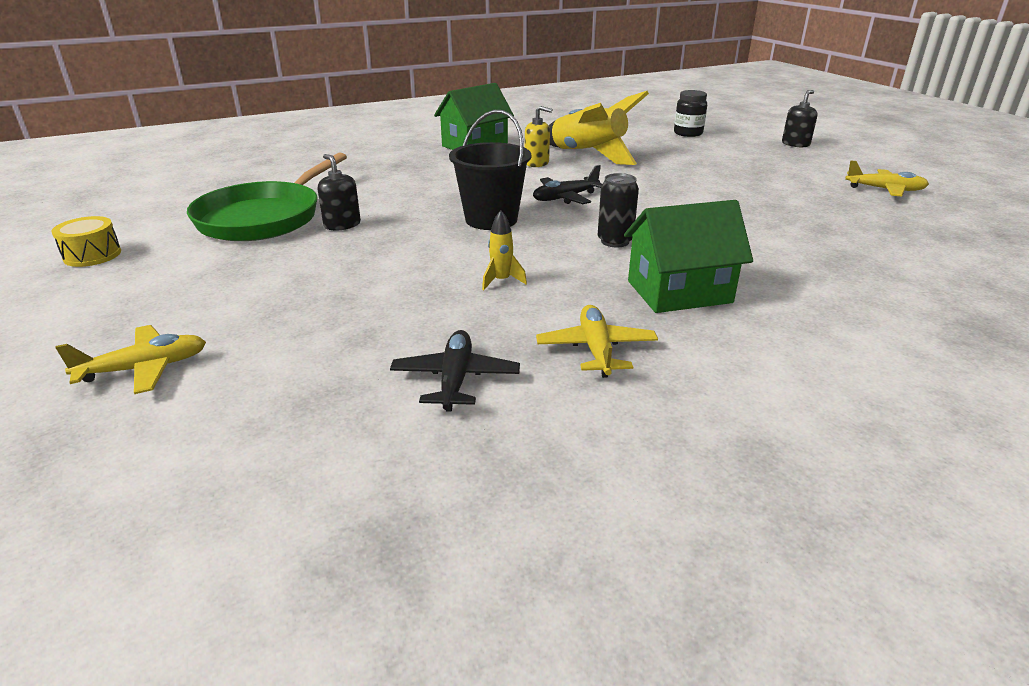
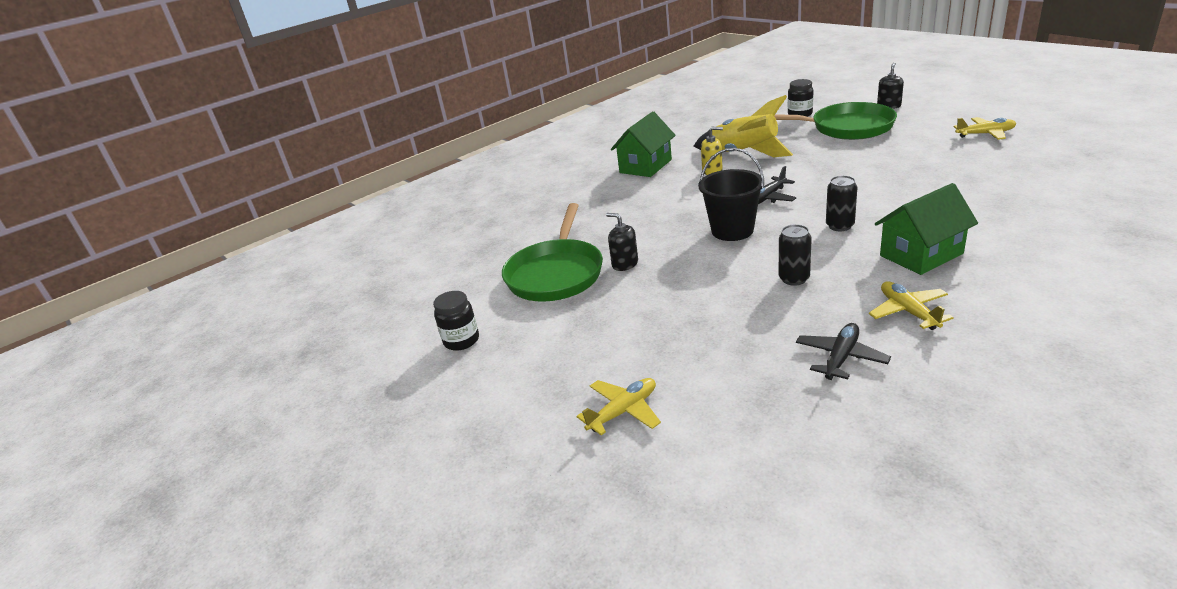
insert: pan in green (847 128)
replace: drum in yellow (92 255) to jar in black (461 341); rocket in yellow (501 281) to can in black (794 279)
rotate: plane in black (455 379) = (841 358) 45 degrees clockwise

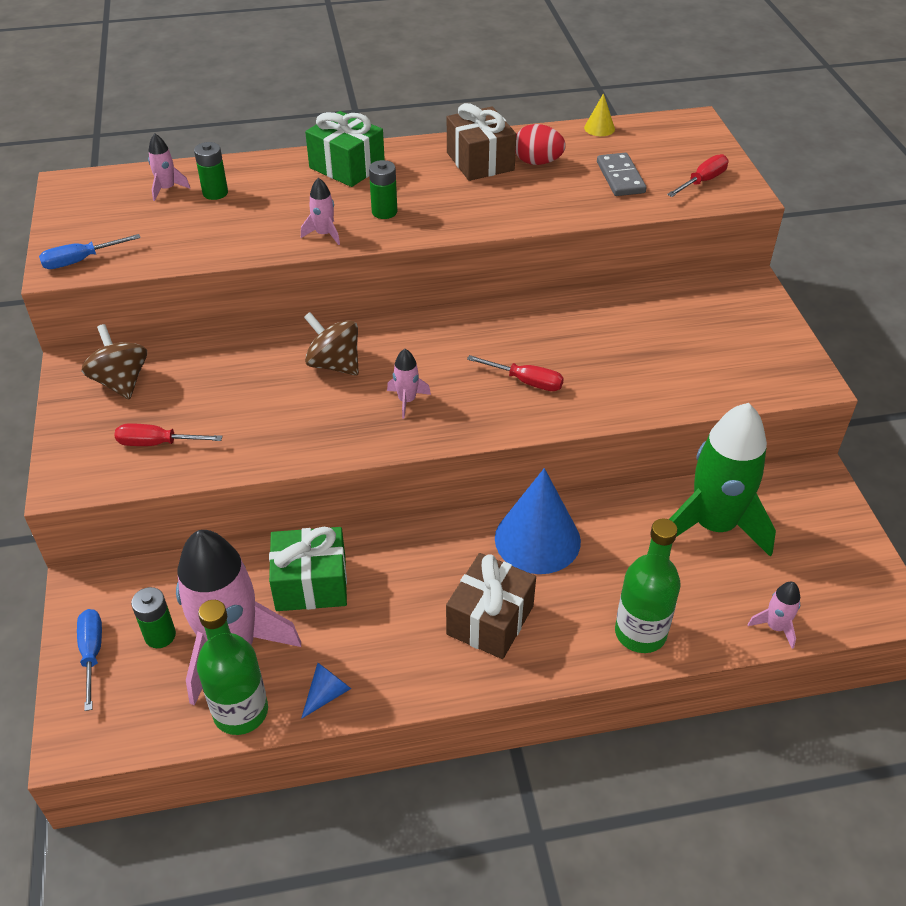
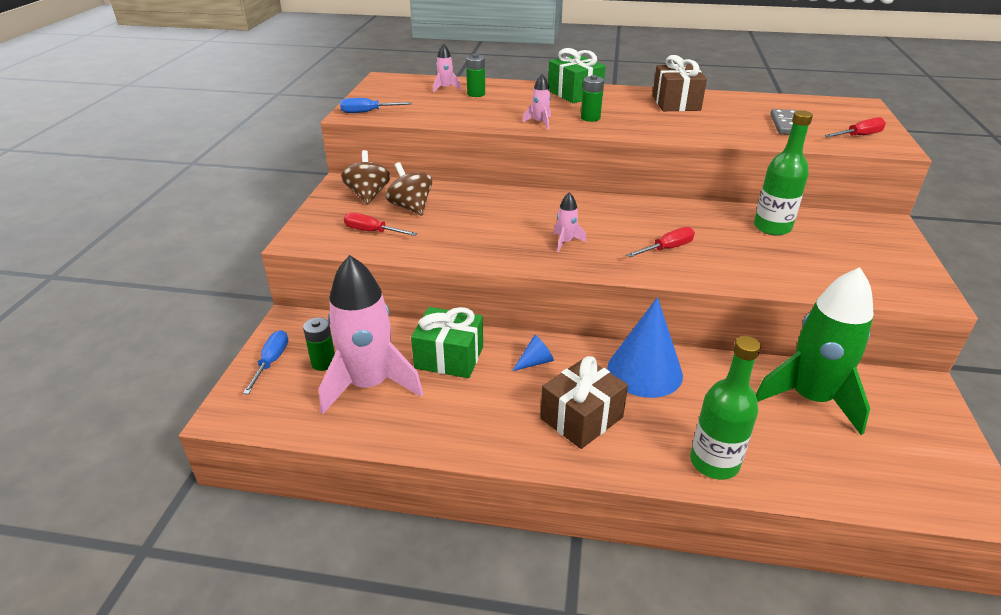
delete: egg in red (537 162); cone in yellow (599 128); rocket in pink (775 627)
move: bottle in green (240 712) to (772 227); cone in blue (327 694) to (535 362); spinning top in brown (334 364) to (411 207)
rotate: screwdriver in red (526 381) = (667 248) 75 degrees counterclockwise

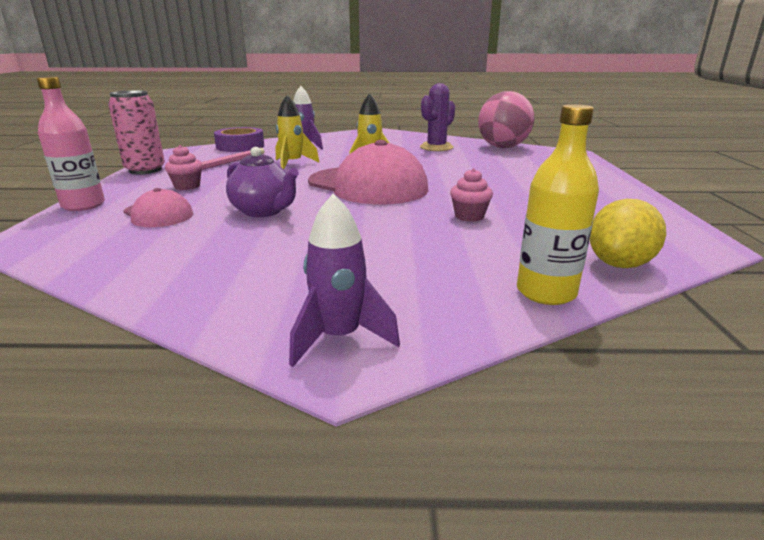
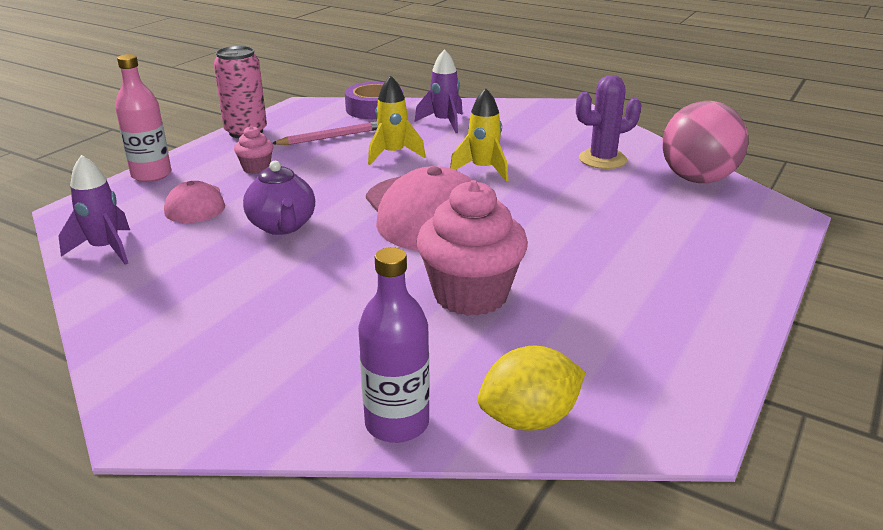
move: rocket in purple (339 338) to (105 249)
recolor: bottle in yellow (546 292) to bottle in purple (397 423)
resize: cupcake in pink (469 216) = (470 295) x2.09

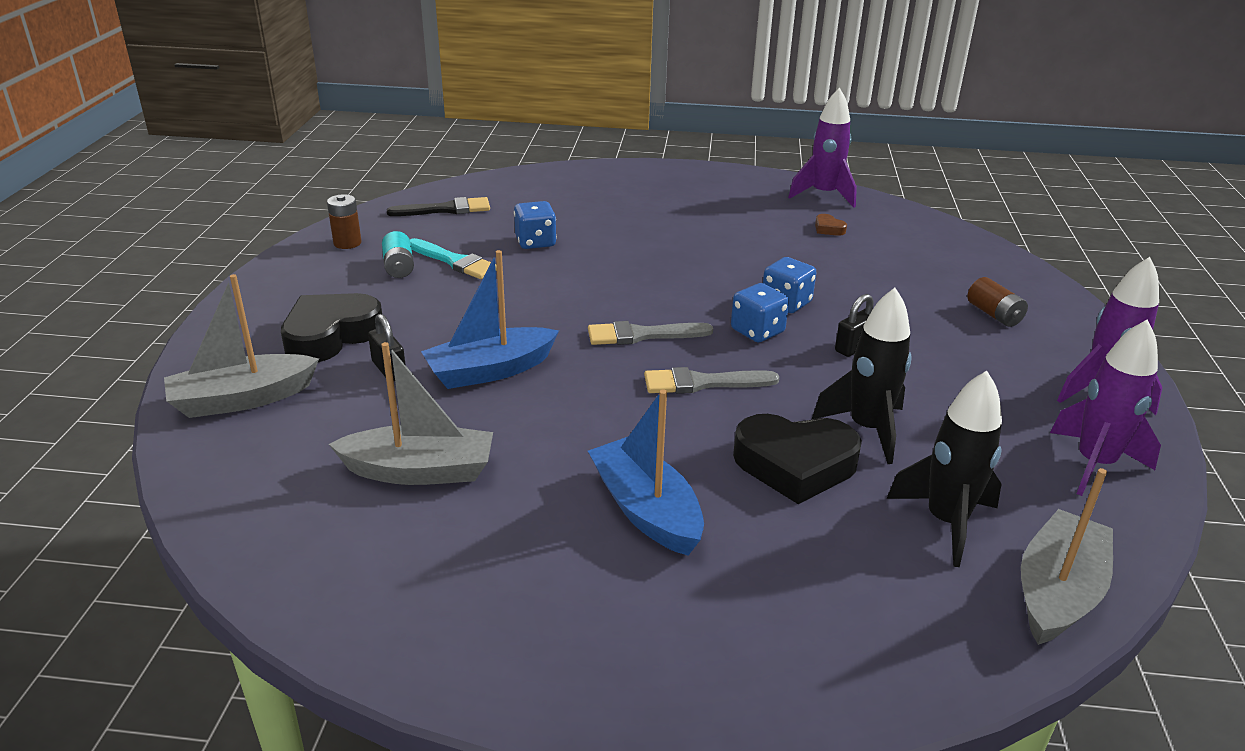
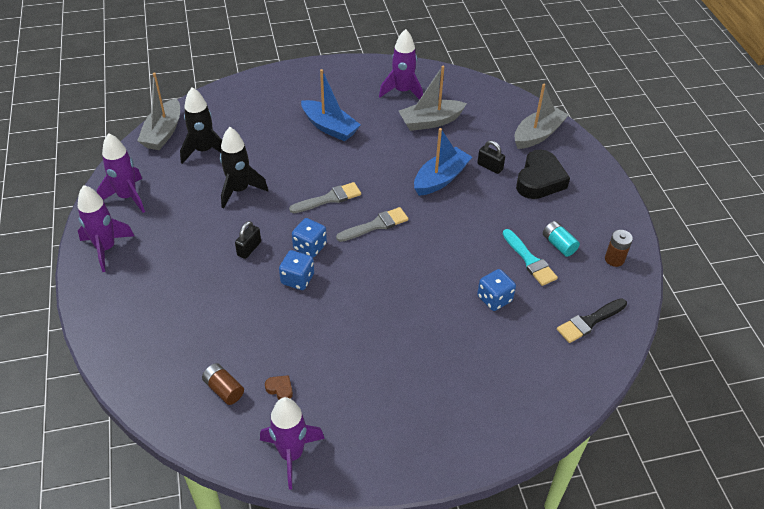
delete: heart in black (795 465)
insert: rocket in purple (402 91)
move: battery in brown (994 314) to (224 389)
rotate: brush in turquoise (455 261) = (530 260) 135 degrees counterclockwise

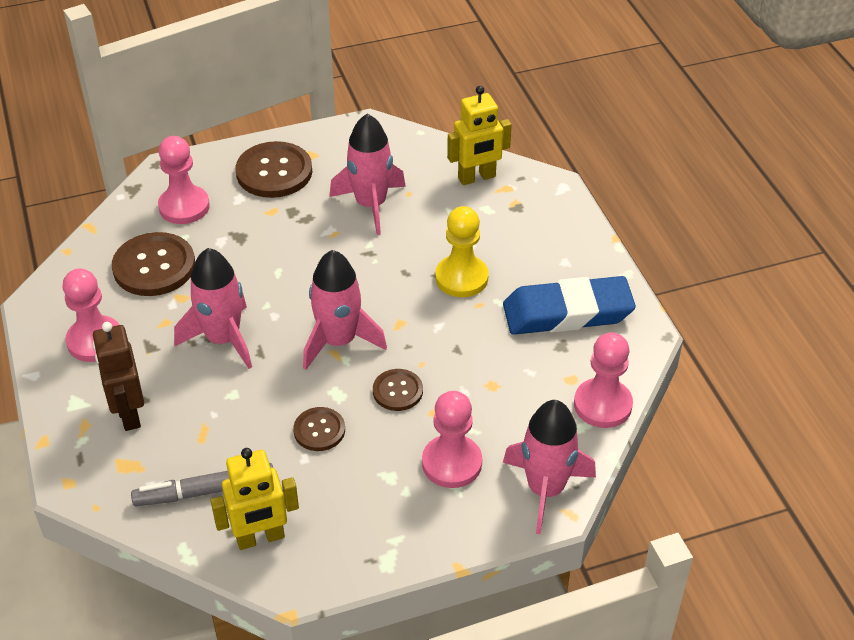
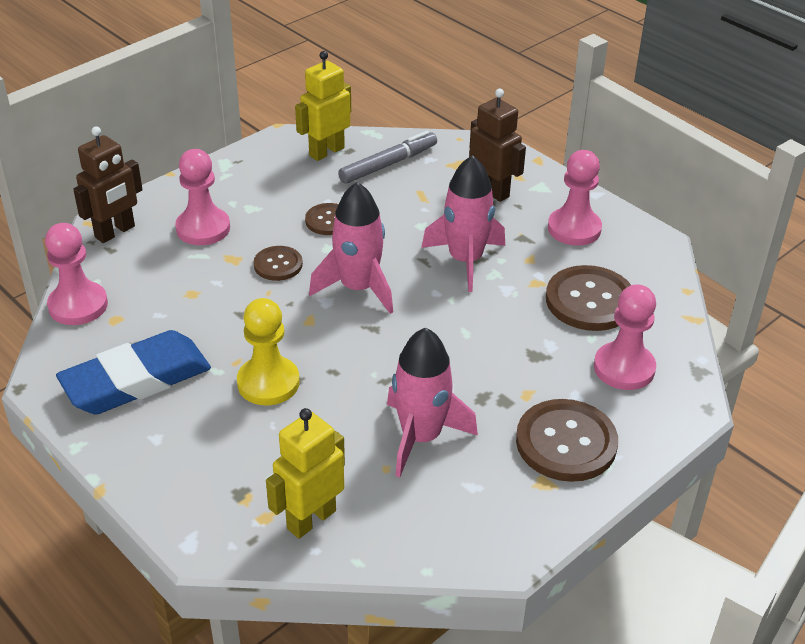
replace: rocket in pink (545 489) to robot in brown (115 232)

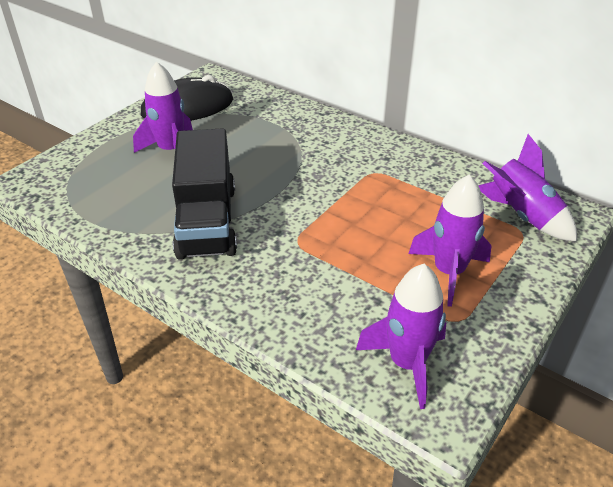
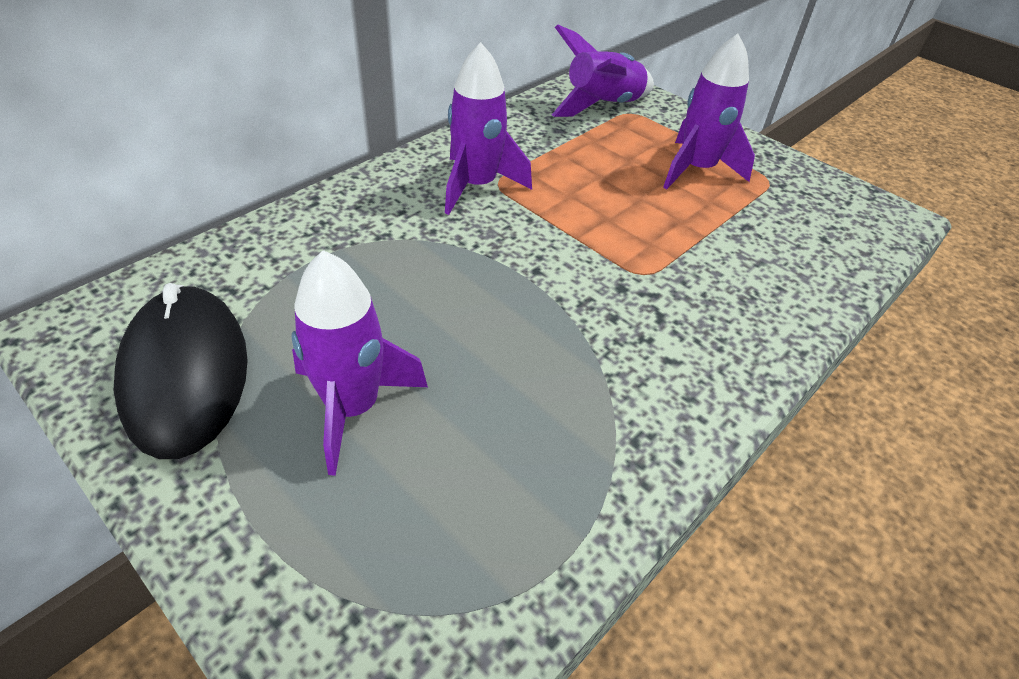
delete: truck in black (207 221)
move: rocket in purple (407 363) to (476 186)

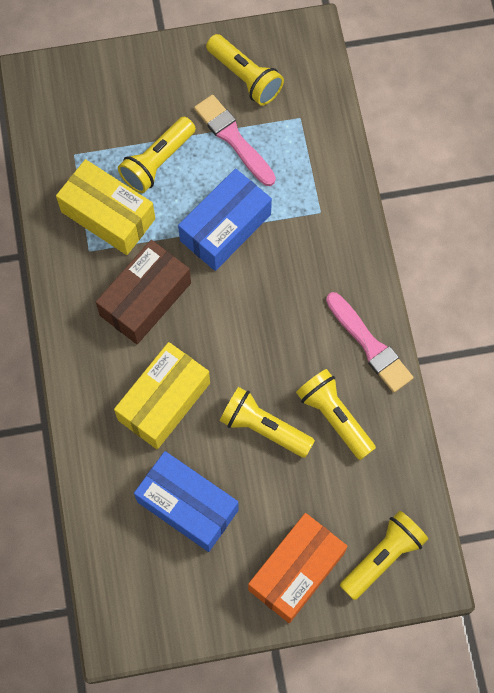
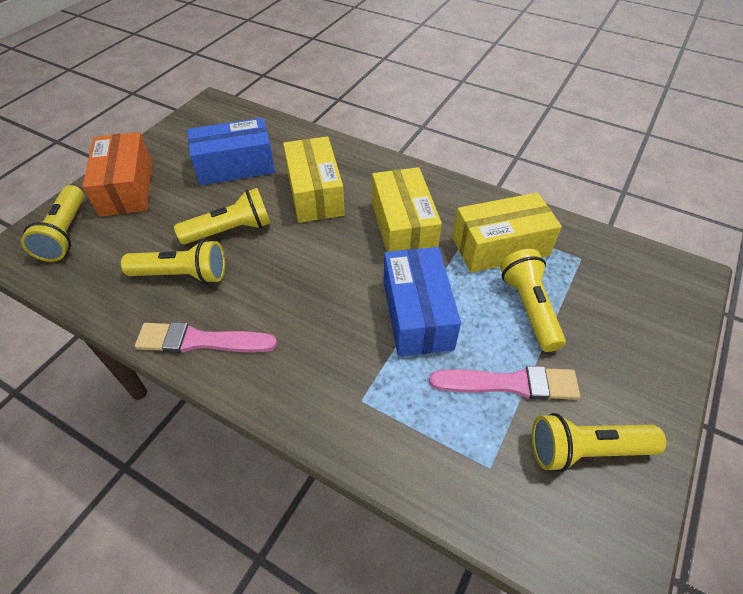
recolor: box in brown (145 299) to box in yellow (403 227)

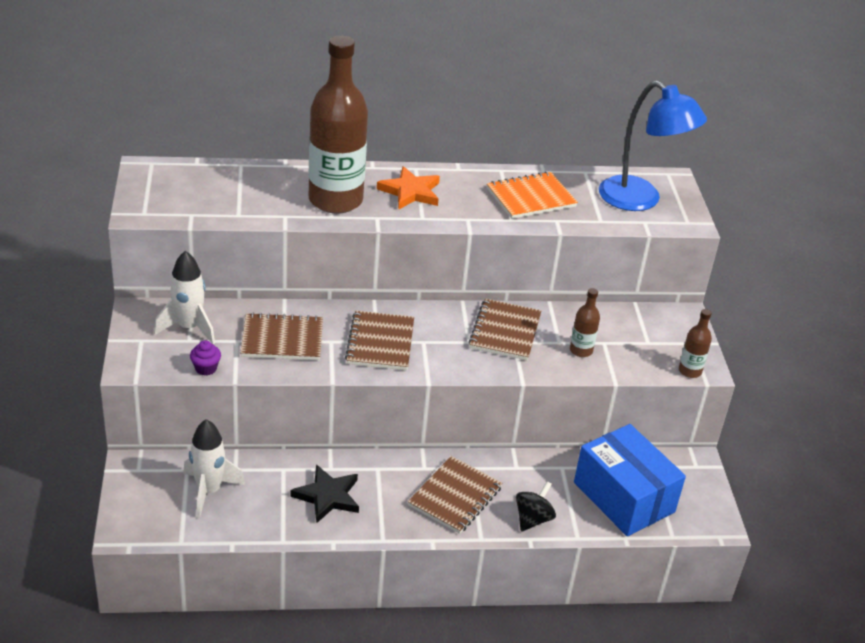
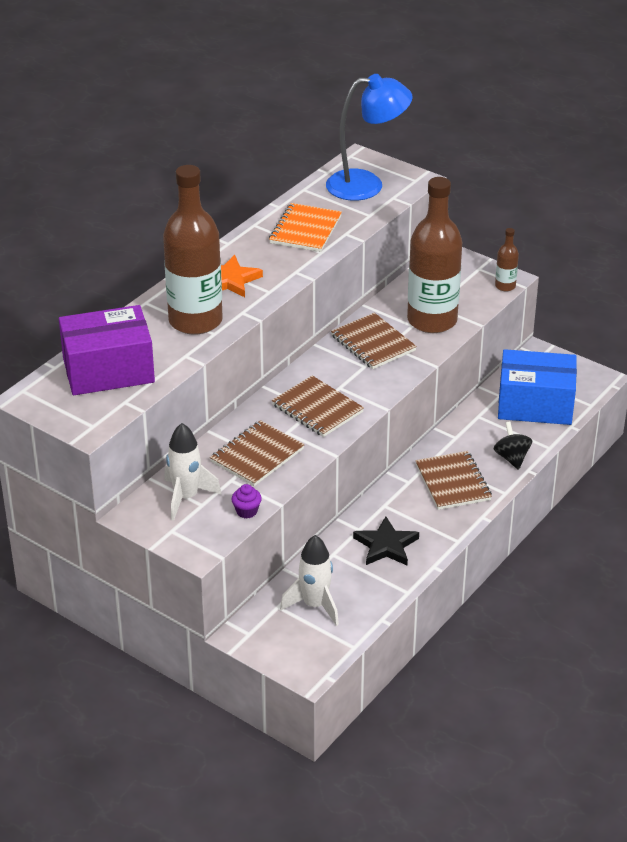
insert: box in purple (108 370)
resize: bottle in brown (581 350) = (432 320) x2.35

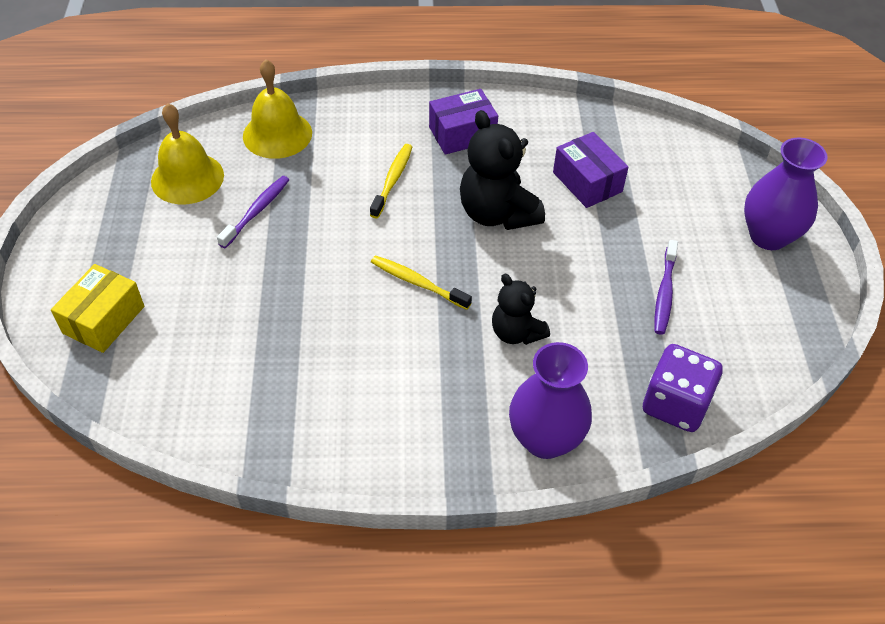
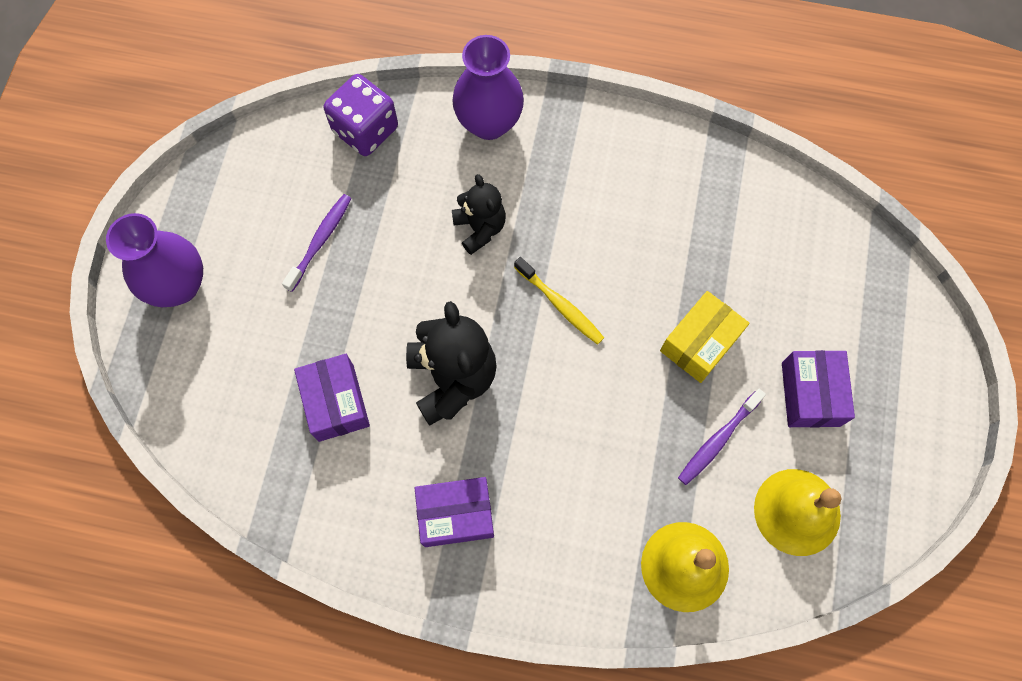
delete: toothbrush in yellow (392 180)
insert: box in purple (810 394)
move: box in yellow (104 320) to (699 343)

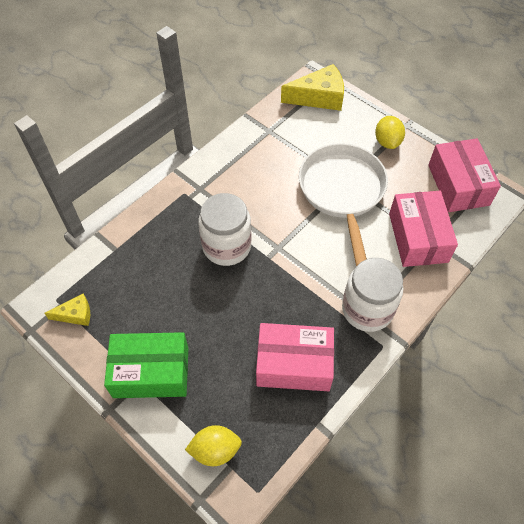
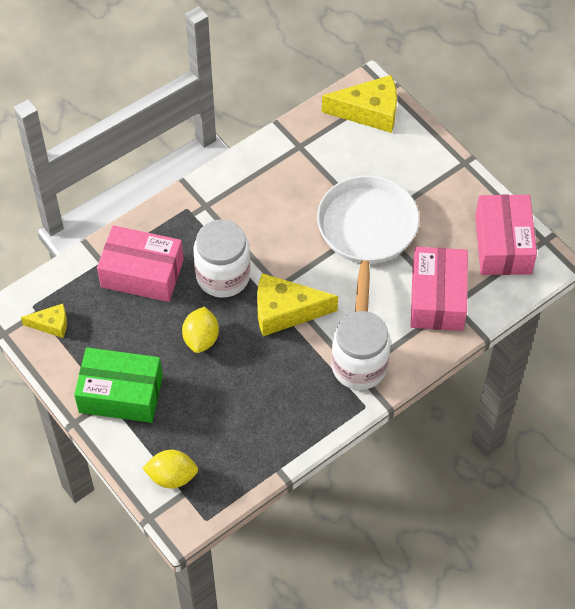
insert: cheese in yellow (285 311)
move: box in pink (294 364) to (142 273); lemon in yellow (387 142) to (201 338)

